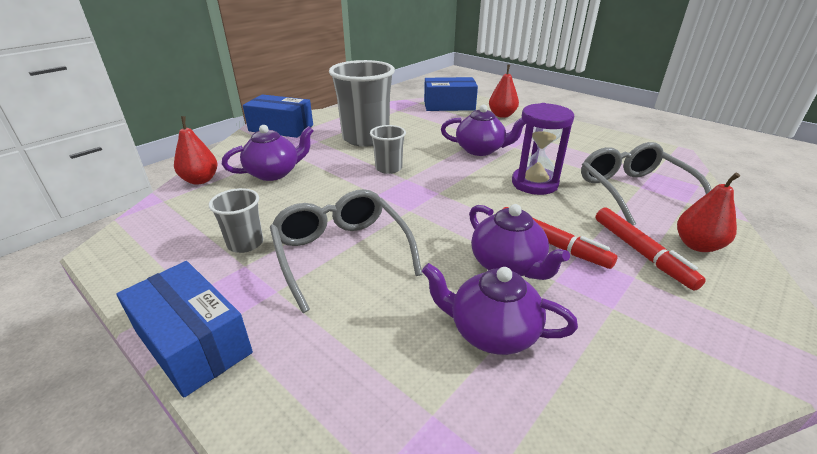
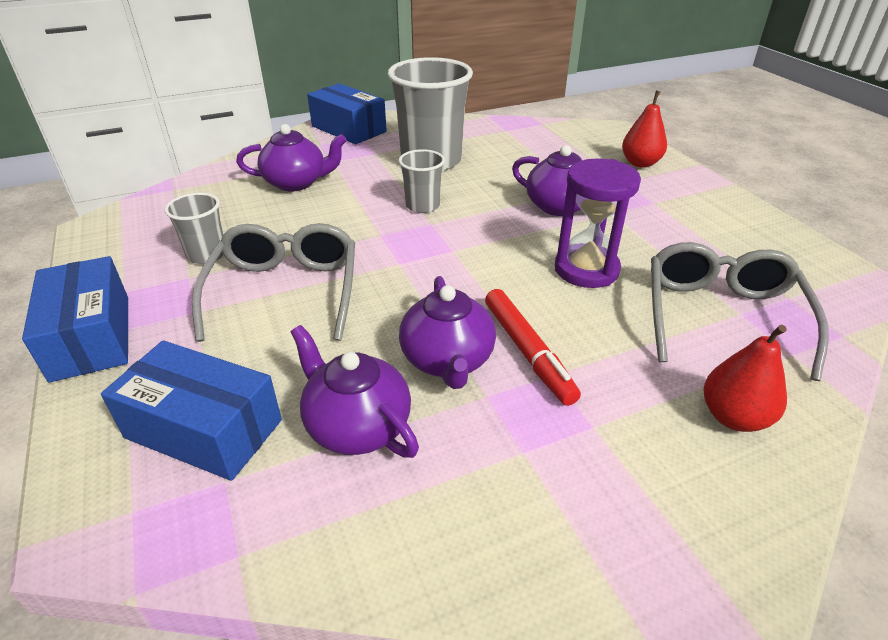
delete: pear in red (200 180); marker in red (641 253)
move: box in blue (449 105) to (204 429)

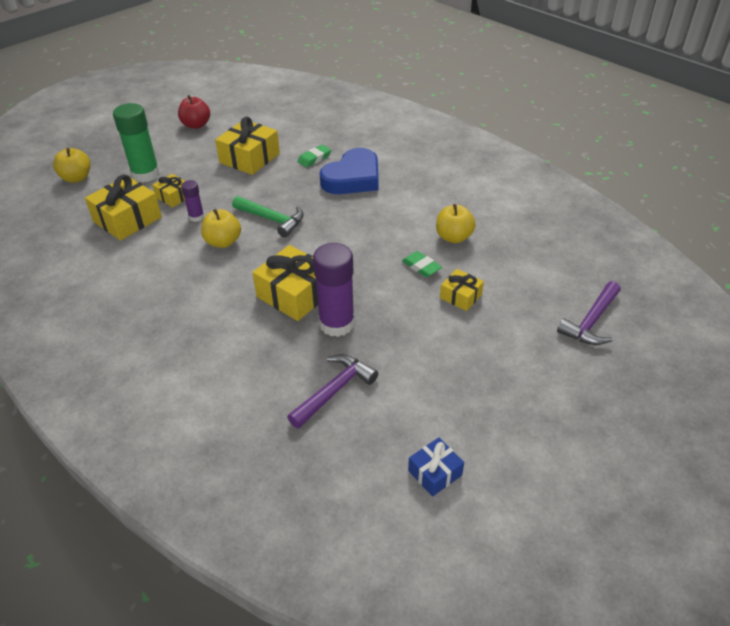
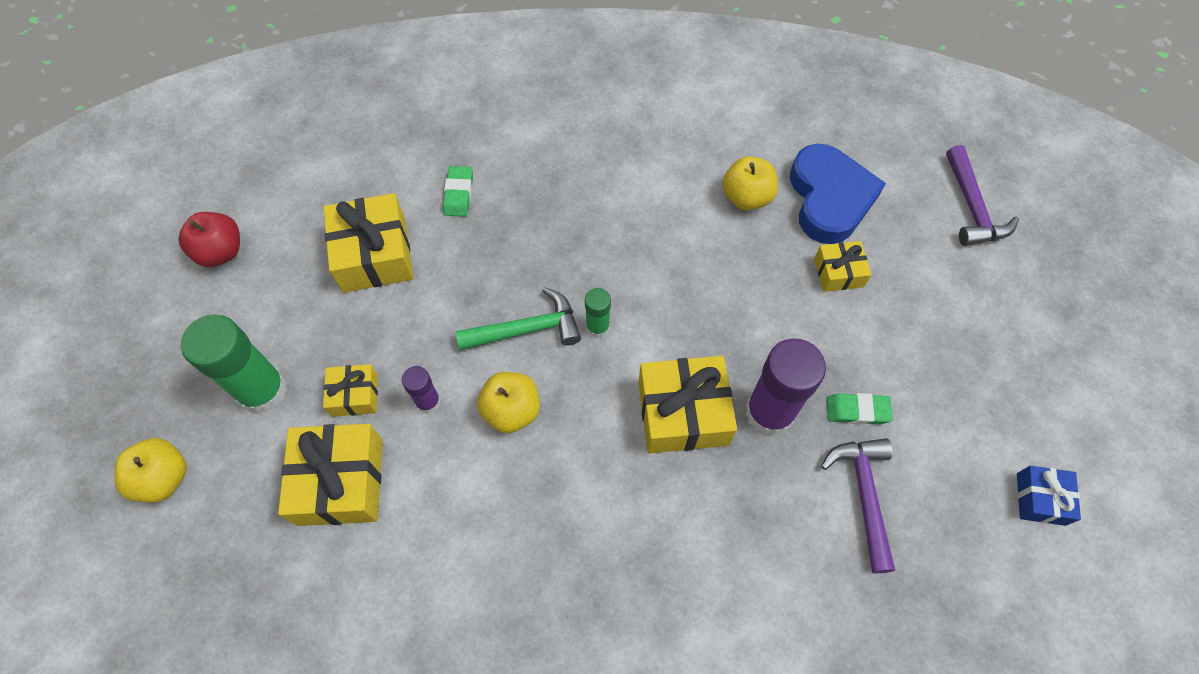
insert: glue stick in green (597 327)
move: heart in blue (353 178) to (829 198); eraser in green (421 267) to (857 410)

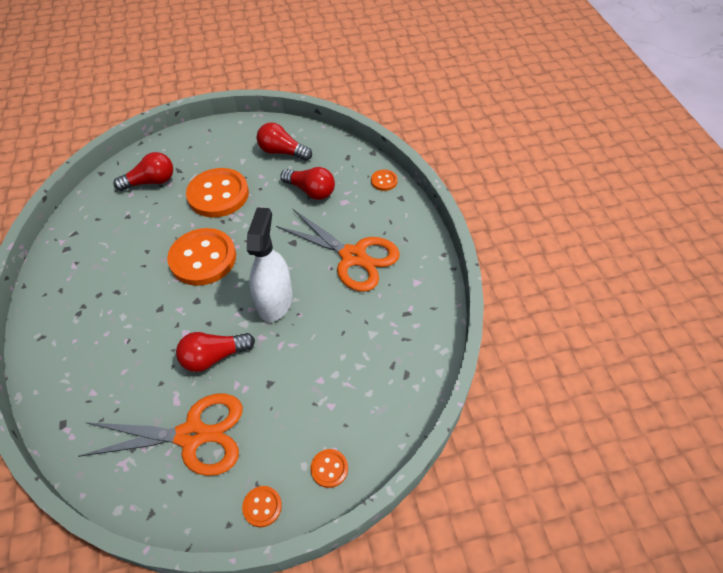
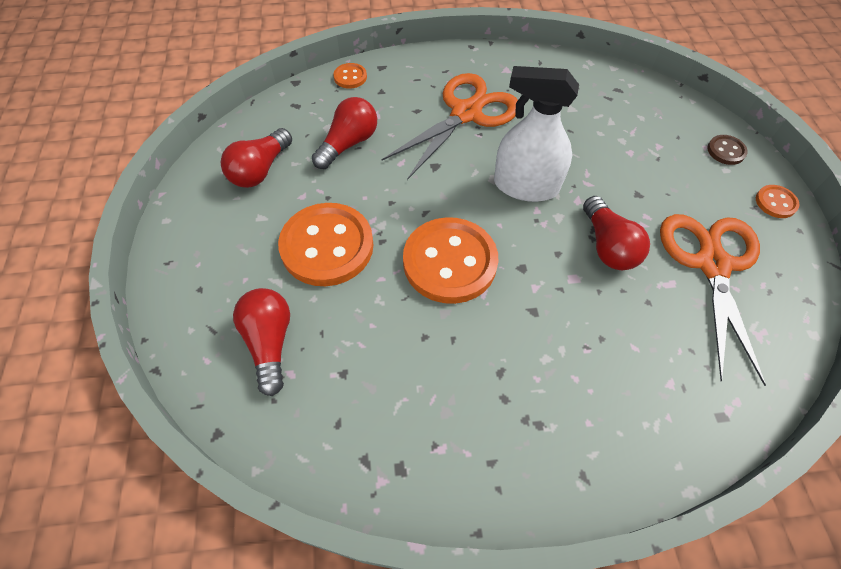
recolor: button in orange (329 468) to button in brown (726 151)

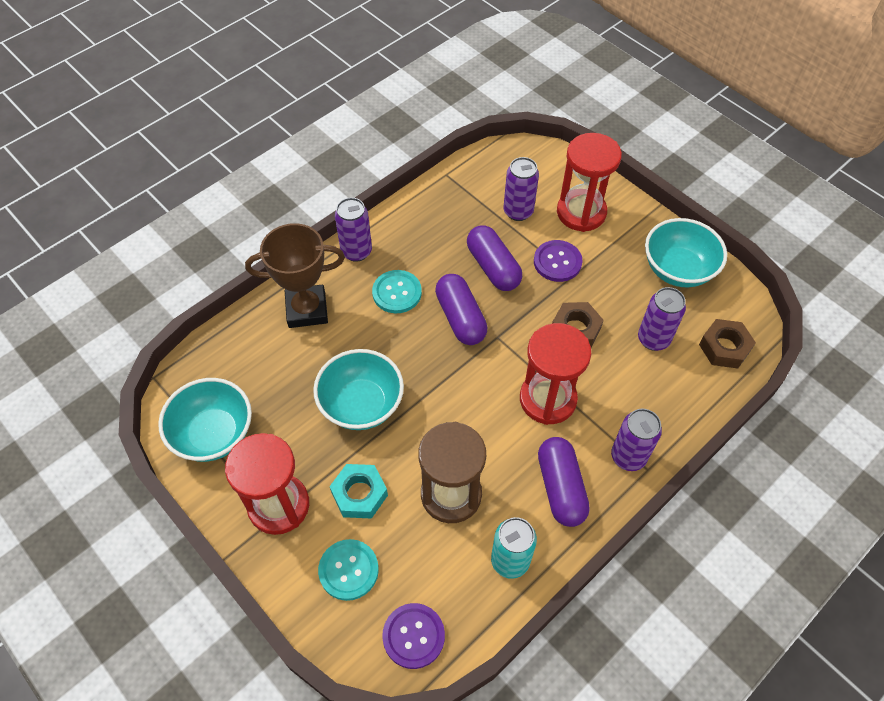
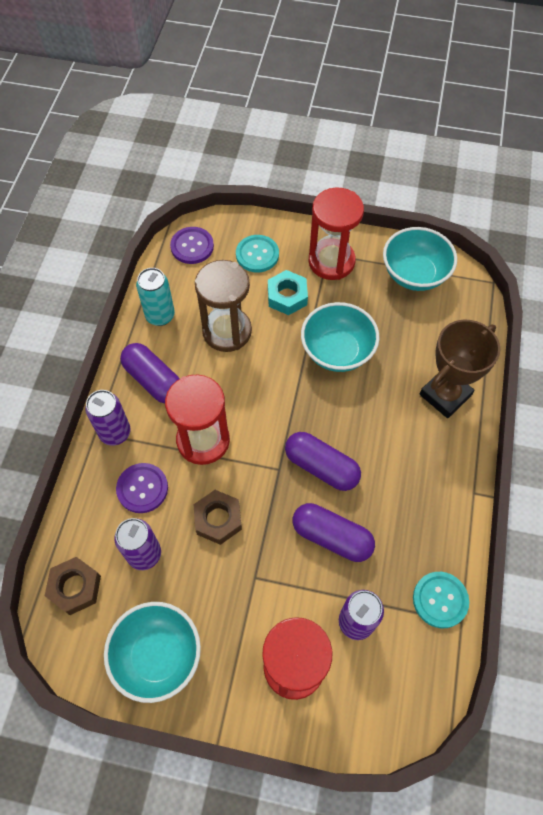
delete: can in purple (356 251)
move: button in turquoise (397 293) to (440 600); button in purple (557 262) to (142 488)

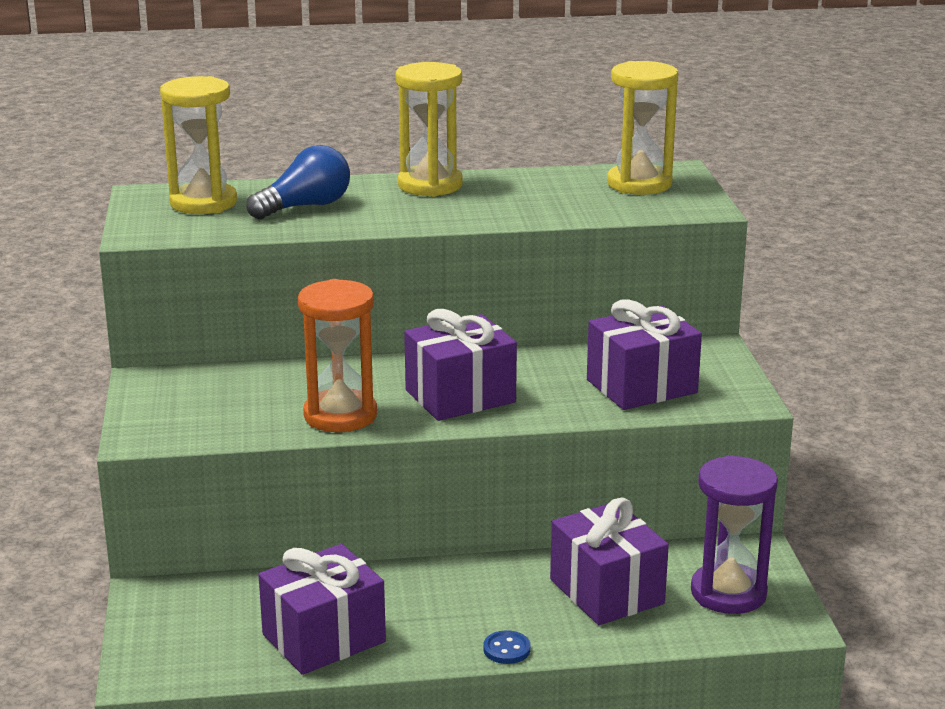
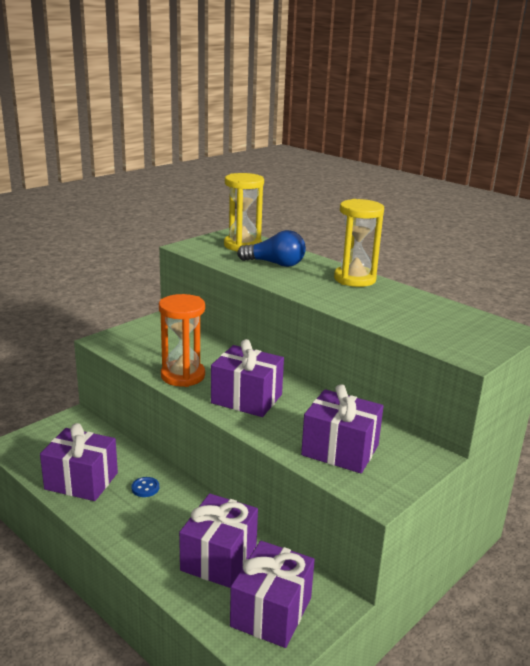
delete: hourglass in yellow (639 184)
move: button in blue (506 649) to (145 488)
replace: hourglass in purple (728 593) to gift in purple (271 612)

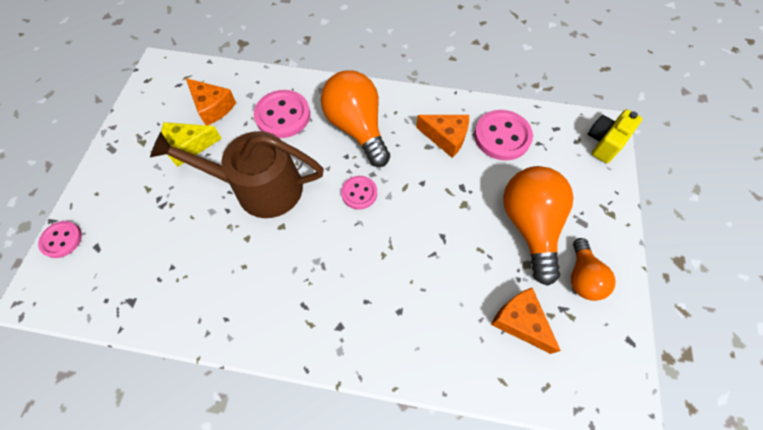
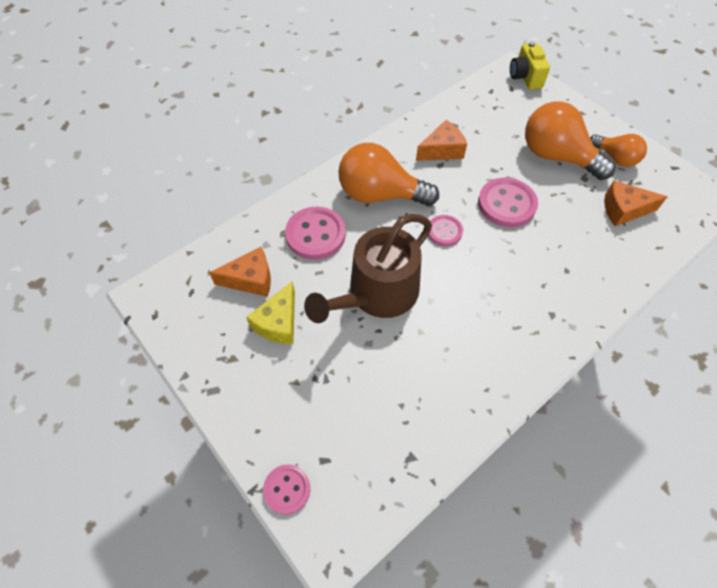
move: button in pink (502 136) to (506 204)

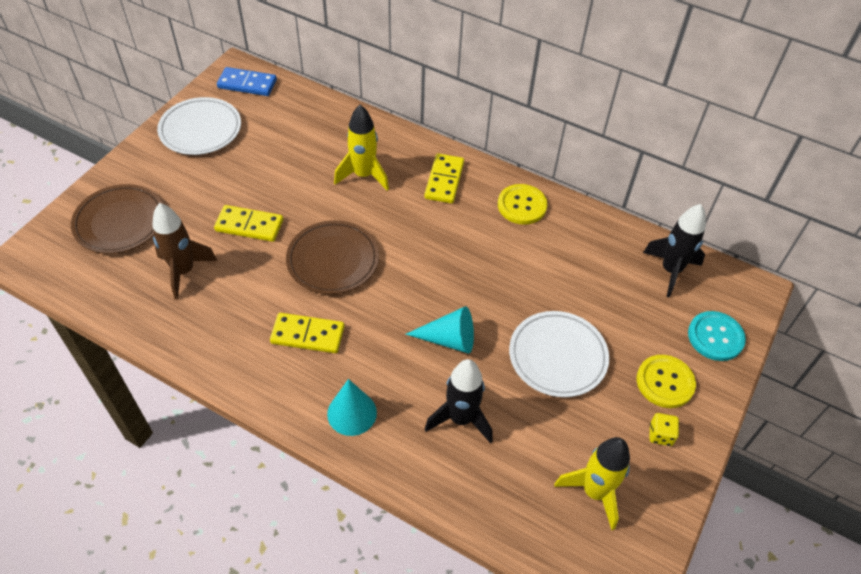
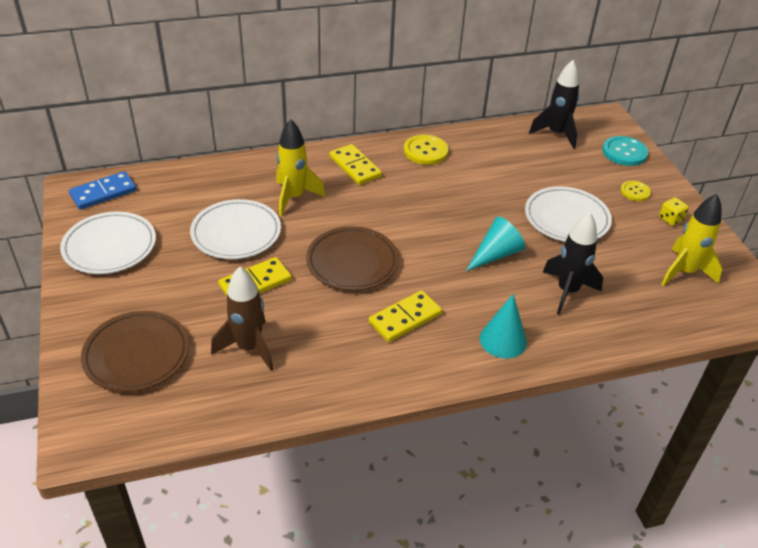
insert: plate in white (236 233)
resize: button in yellow (665 382) = (635 192) x0.63

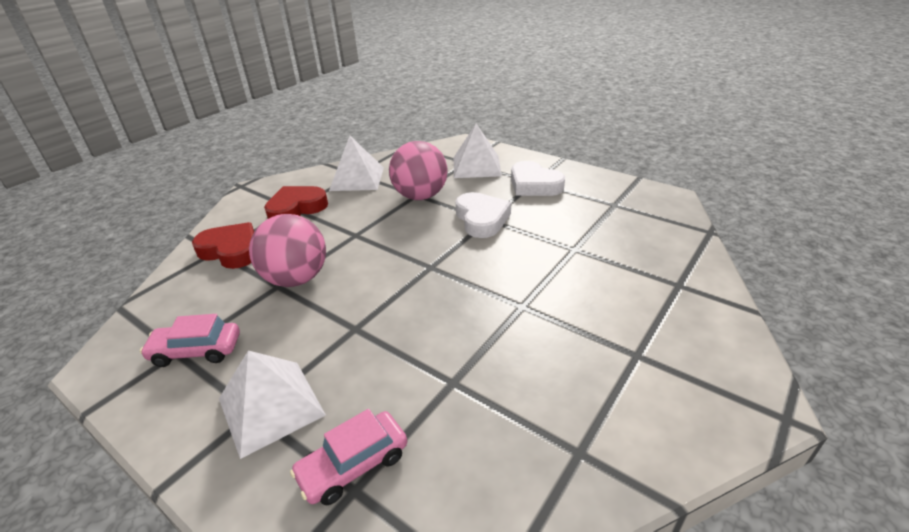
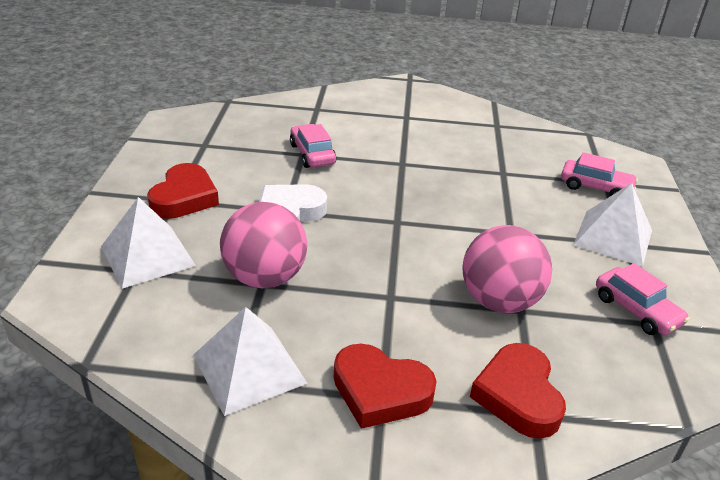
insert: car in pink (312 154)
recolor: heart in white (534 185) to heart in red (184 198)

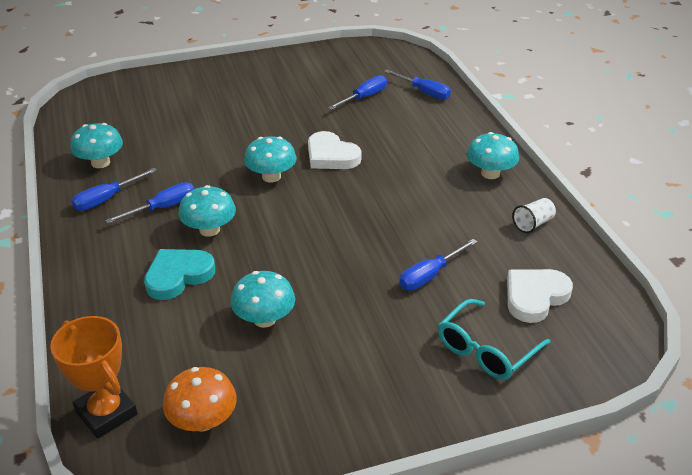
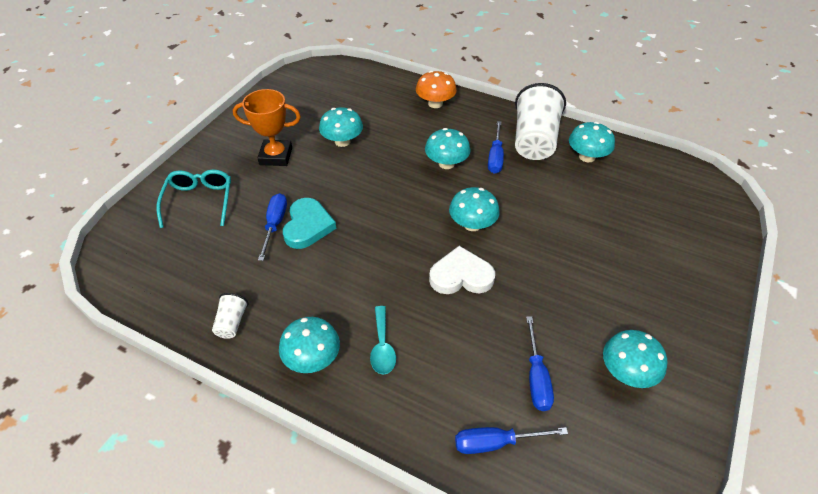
delete: heart in white (535 297)
insert: spoon in turquoise (382 347); mushroom in turquoise (627 372)
move: trophy in orange (106 413) to (276 156); heart in turquoise (178 276) to (308 226); mushroom in orange (203 420) to (435 103)
replace: screwdriver in blue (107 199) to cup in white (534 140)

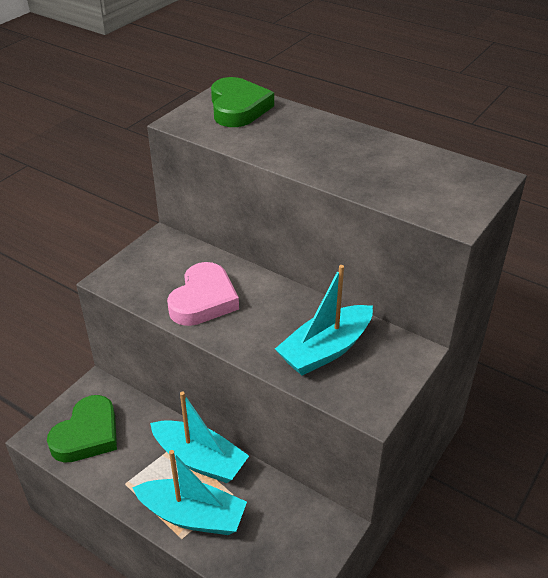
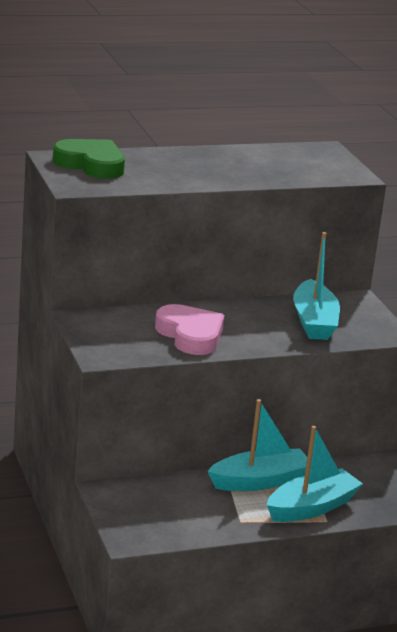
delete: heart in green (87 434)

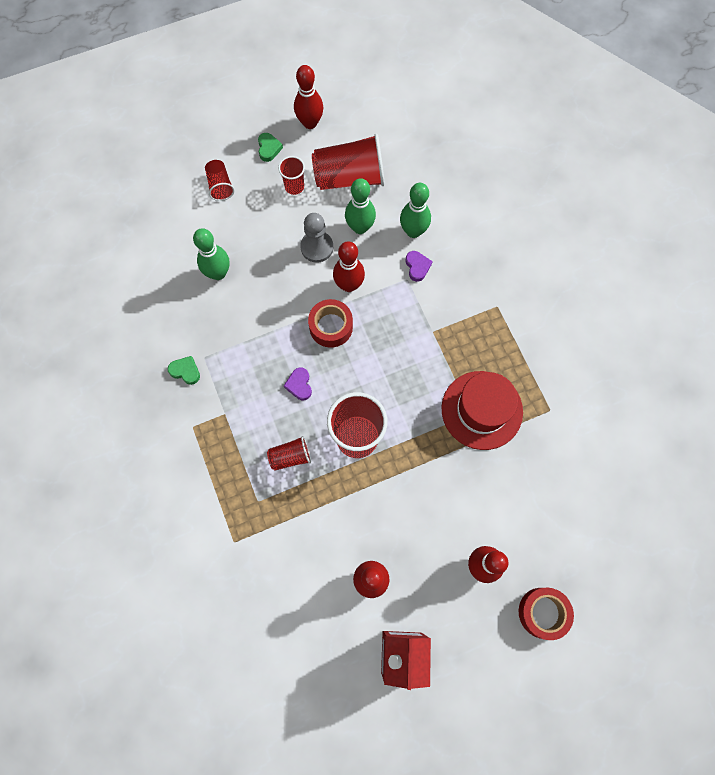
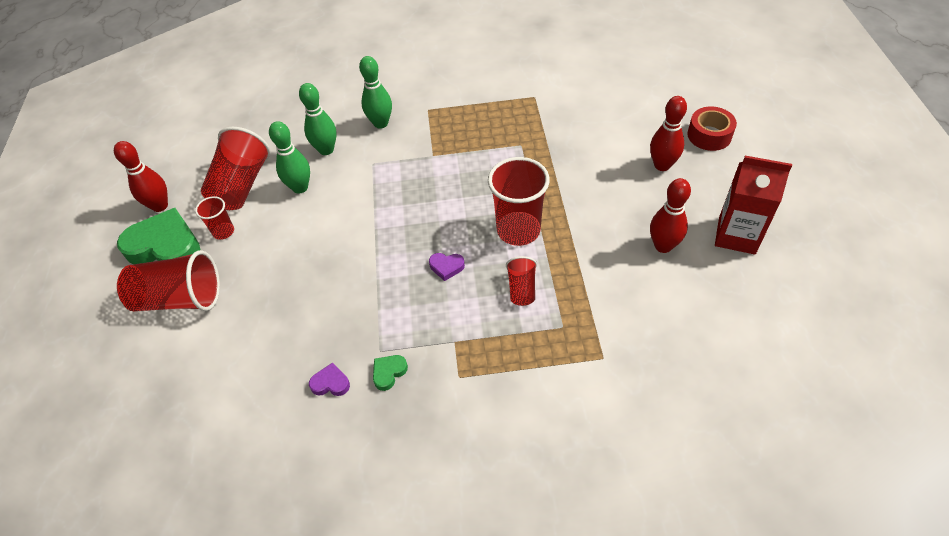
delete: pawn in grey (317 247); tape in red (331 327); bowling pin in red (349 285); hat in red (482 410)
move: bowling pin in green (218 273) to (381 123); heart in purple (417 267) to (330 383)
resize: cup in red (220 186) = (180 299) x1.94; heart in green (269 148) = (165 246) x2.31

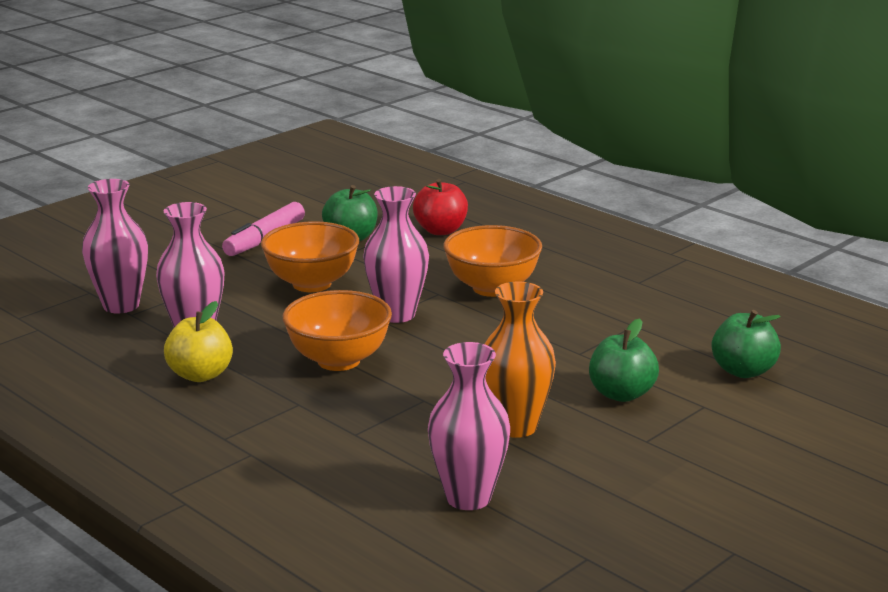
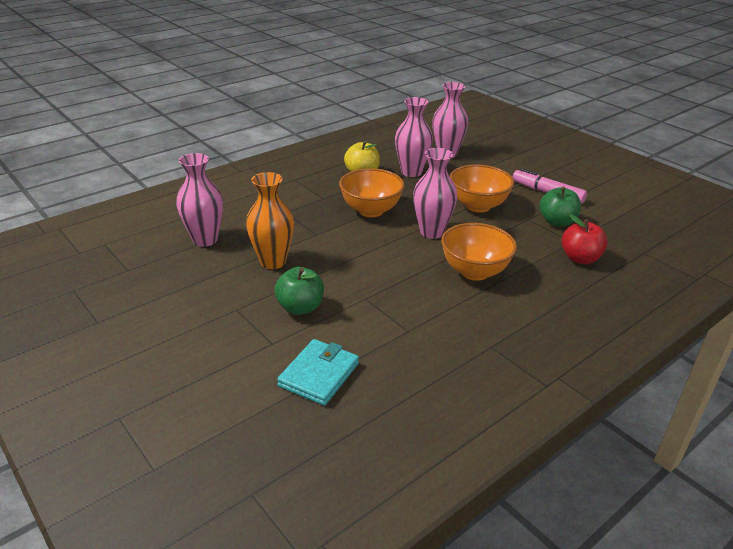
replace: apple in green (743 371) to wallet in turquoise (319 375)

